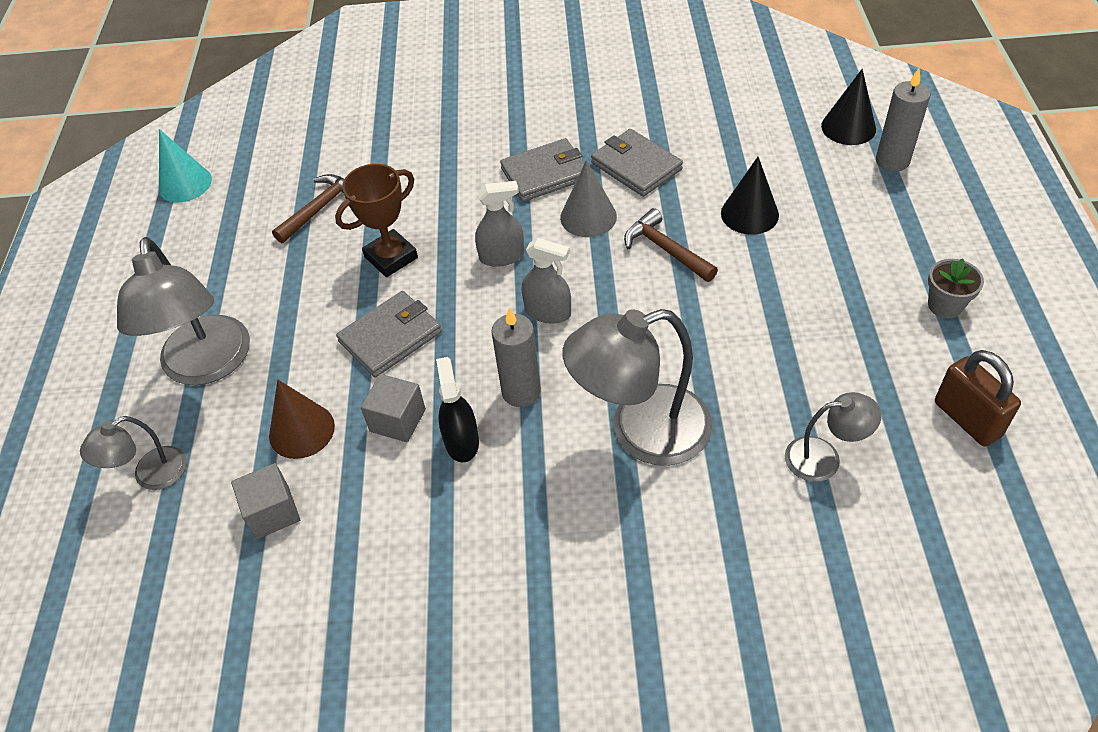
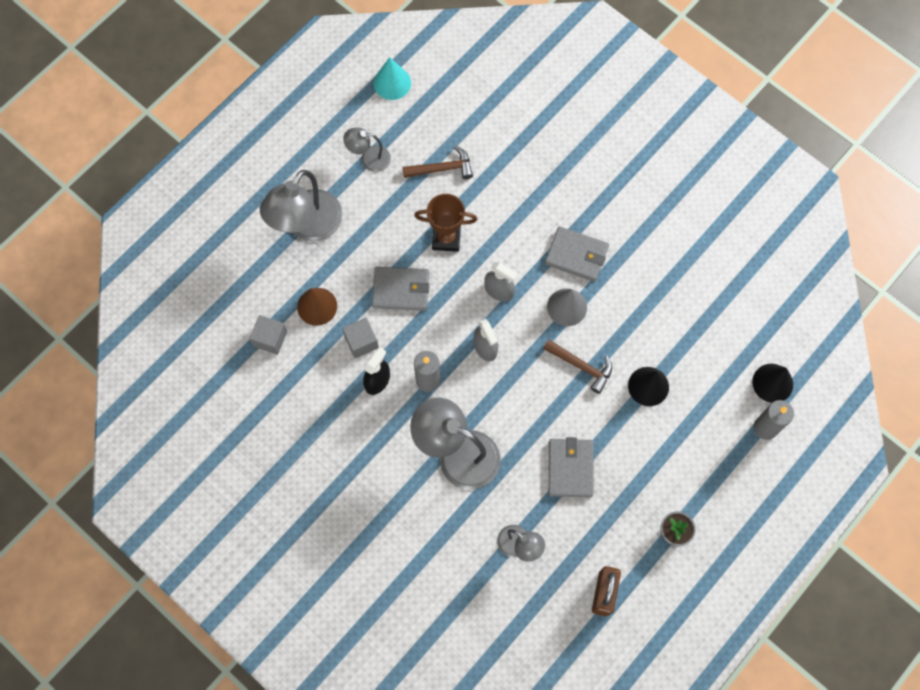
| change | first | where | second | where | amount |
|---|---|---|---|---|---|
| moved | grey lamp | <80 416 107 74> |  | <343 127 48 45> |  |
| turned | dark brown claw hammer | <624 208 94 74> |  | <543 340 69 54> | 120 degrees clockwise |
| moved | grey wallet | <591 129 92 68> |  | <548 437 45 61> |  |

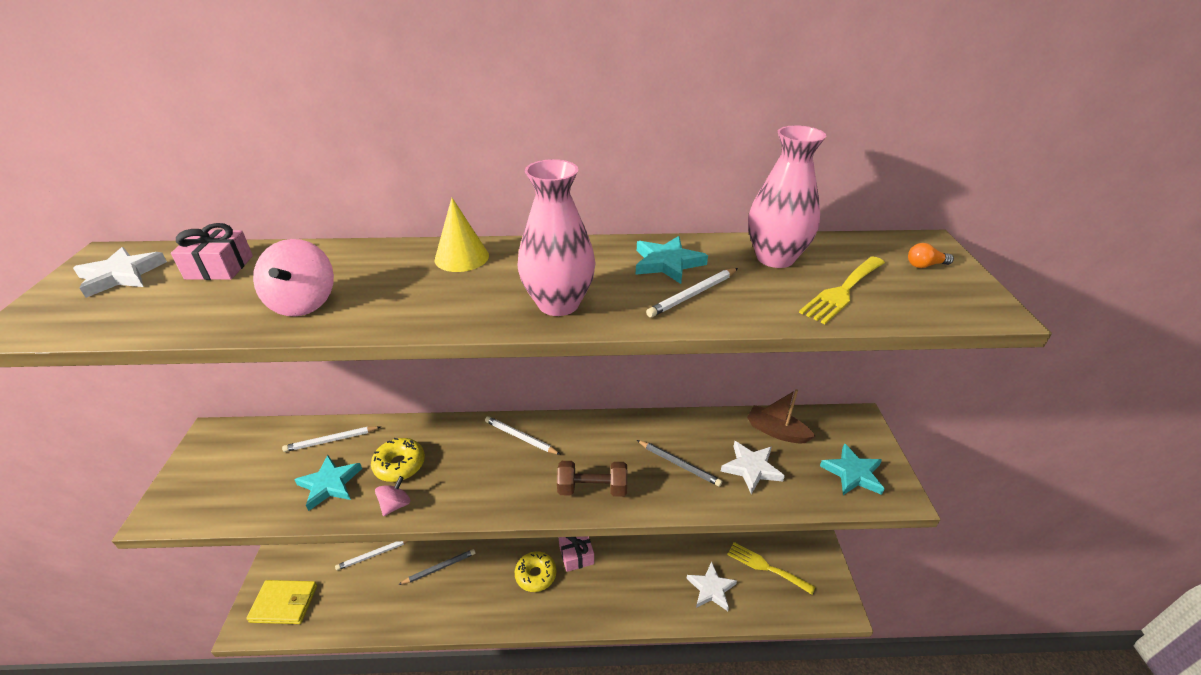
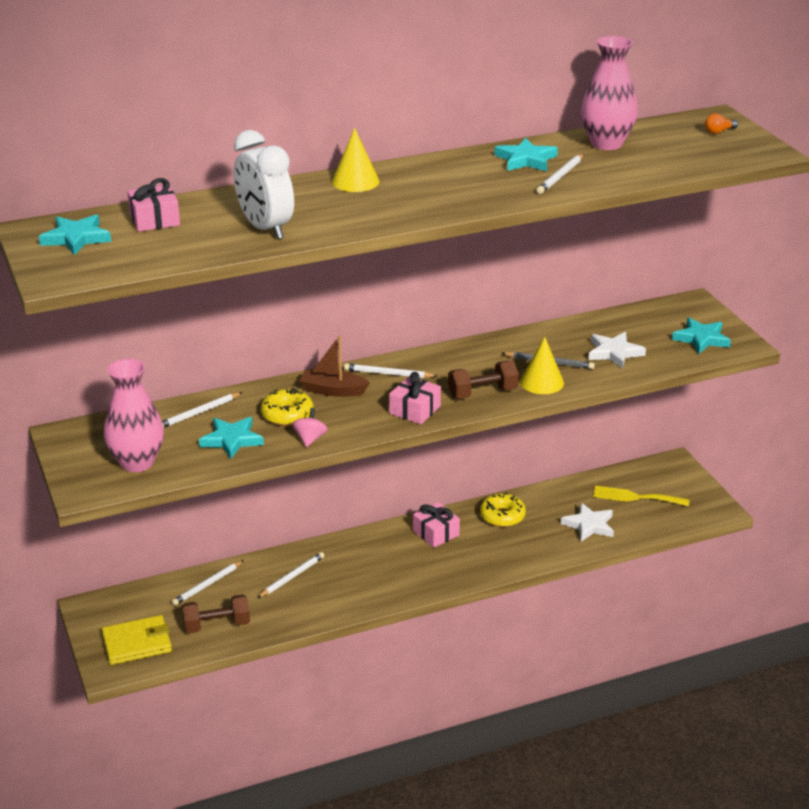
| change | first | where | second | where | amount |
|---|---|---|---|---|---|
| recoloured | white star | <73 247 94 51> | teal star | <39 214 72 41> |  |
| moved | rosy tall vase | <518 159 78 157> |  | <104 359 60 113> |  |
| added |  |  | dark brown hand weight | <182 594 68 39> |  |
| replaced | rosy spinning top | <253 239 81 78> | white alarm clock | <234 130 60 109> |  |
| recoloured | grey wooden pencil | <398 549 77 36> | white wooden pencil | <257 552 67 46> |  |
| moved | dark brown toy boat | <747 389 68 55> |  | <300 335 70 62> |  |
| added |  |  | rosy wrapped gift | <389 372 52 52> |  |
| moved | yellow donut | <515 551 41 41> |  | <480 493 46 34> |  |
| added |  |  | yellow solid cone | <520 337 44 57> |  |
| removed | yellow fork | <799 256 86 68> |  |  |  |

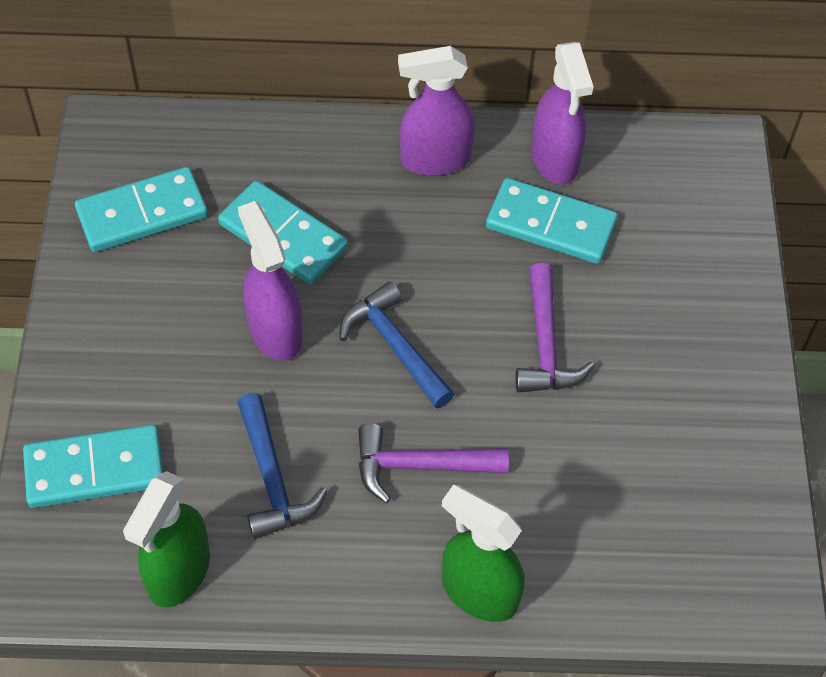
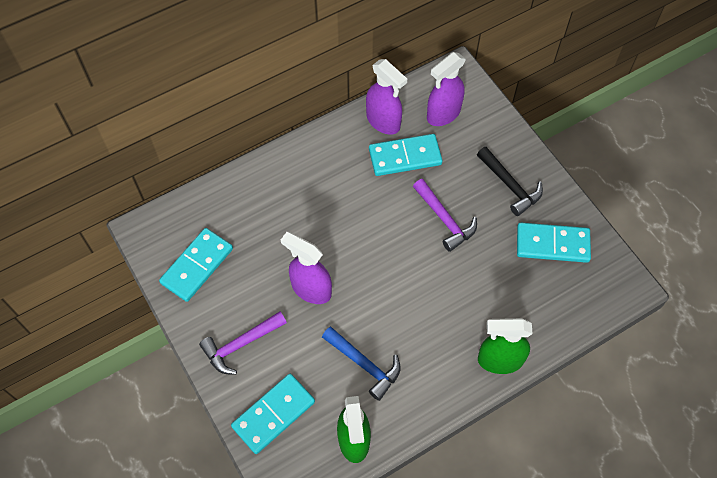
| change | first | where | second | where | amount |
|---|---|---|---|---|---|
| moved | violet claw hammer | <358 424 151 79> |  | <199 311 88 64> |  |
| moved | violet sprayer | <398 46 77 130> |  | <427 52 39 74> |  |
| added |  |  | ebony claw hammer | <477 147 66 69> |  |
| moved | teal domino tile | <218 180 130 105> |  | <517 223 74 40> |  |
| removed | cobalt claw hammer | <339 282 115 127> |  |  |  |

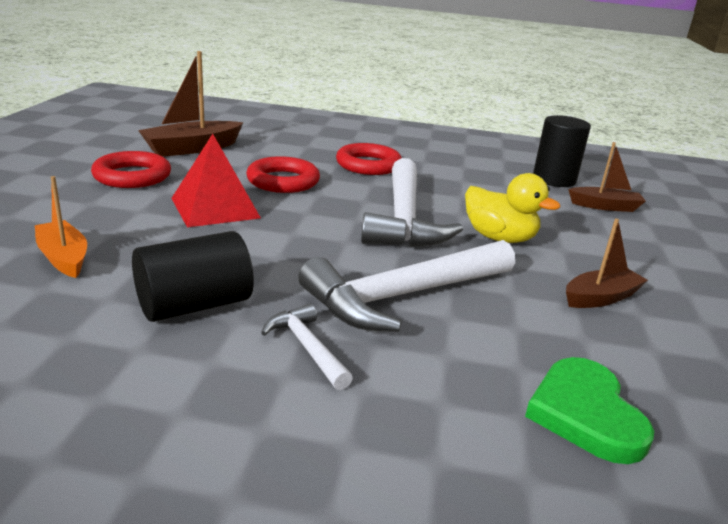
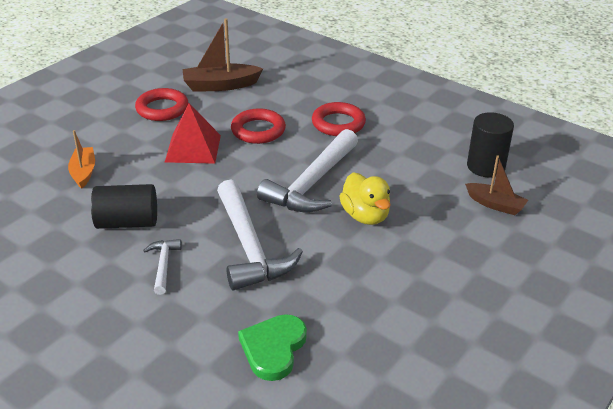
| change | first | where | second | where | amount |
|---|---|---|---|---|---|
| turned | white claw hammer | <298 240 217 92> |  | <217 180 86 110> | 105 degrees counterclockwise |
| removed | dark brown toy boat | <566 219 82 89> |  |  |  |

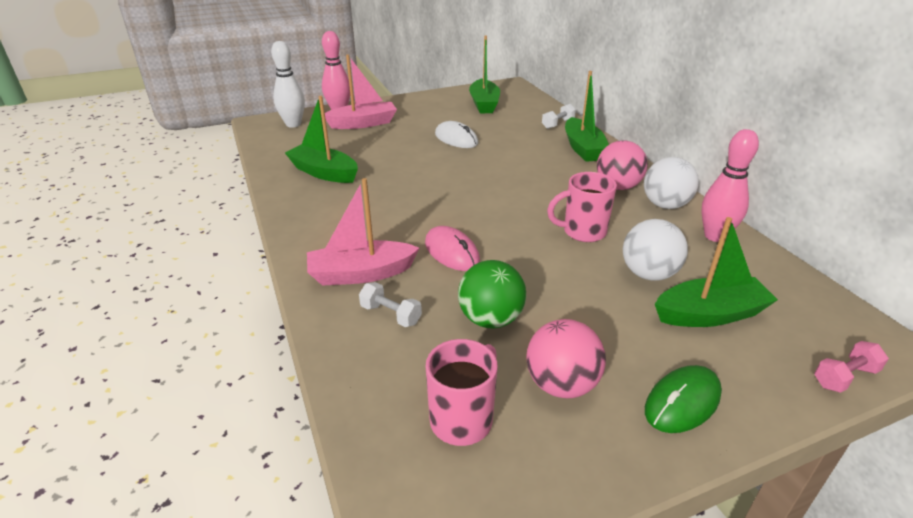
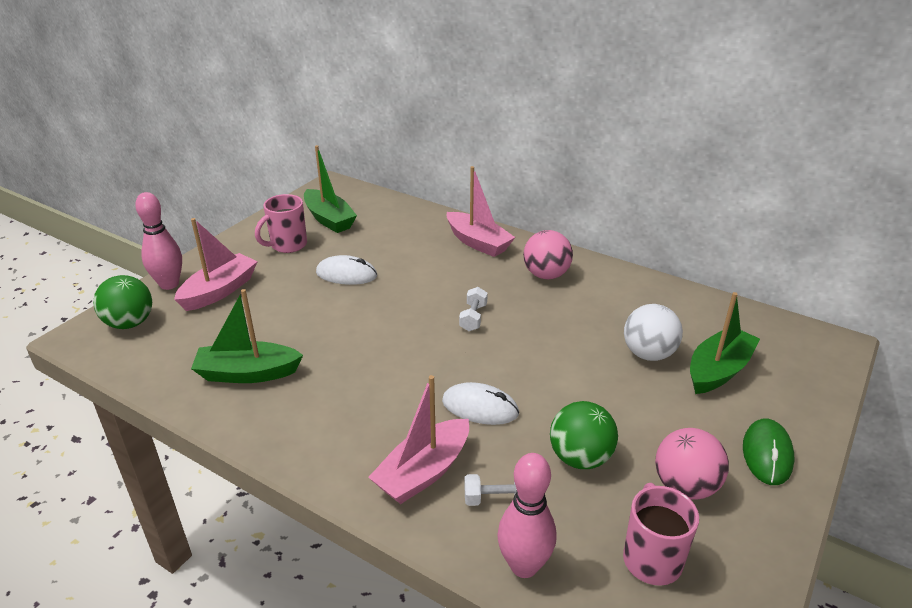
| change | first | where | second | where | amount |
|---|---|---|---|---|---|
| replaced | white tenpin | <271 41 34 87> | green ball | <93 275 59 54> |  |
| moved | rosy tea mug | <547 172 70 70> |  | <255 194 52 59> |  |
| recoloured | rosy mouse | <425 226 55 45> | white mouse | <442 382 77 43> |  |
| recoloured | green toy boat | <565 71 44 91> | rosy toy boat | <447 166 68 91> |  |
| moved | white hand weight | <542 104 34 25> |  | <459 287 29 44> |  |
| moved | rosy tenpin | <701 129 58 113> |  | <497 453 59 125> |  |
| removed | white ball | <644 157 55 52> |  |  |  |
| removed | rosy hand weight | <814 341 75 52> |  |  |  |

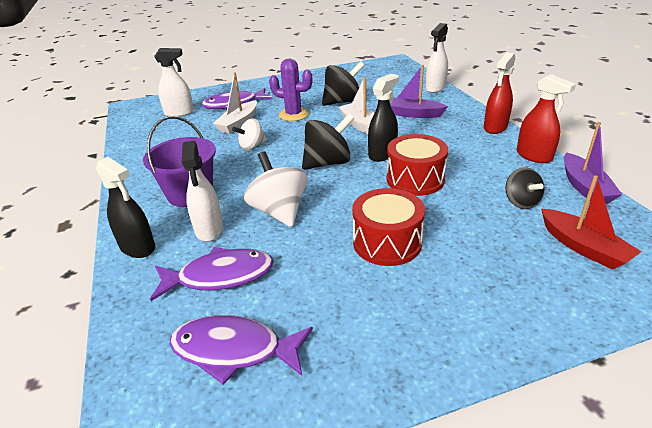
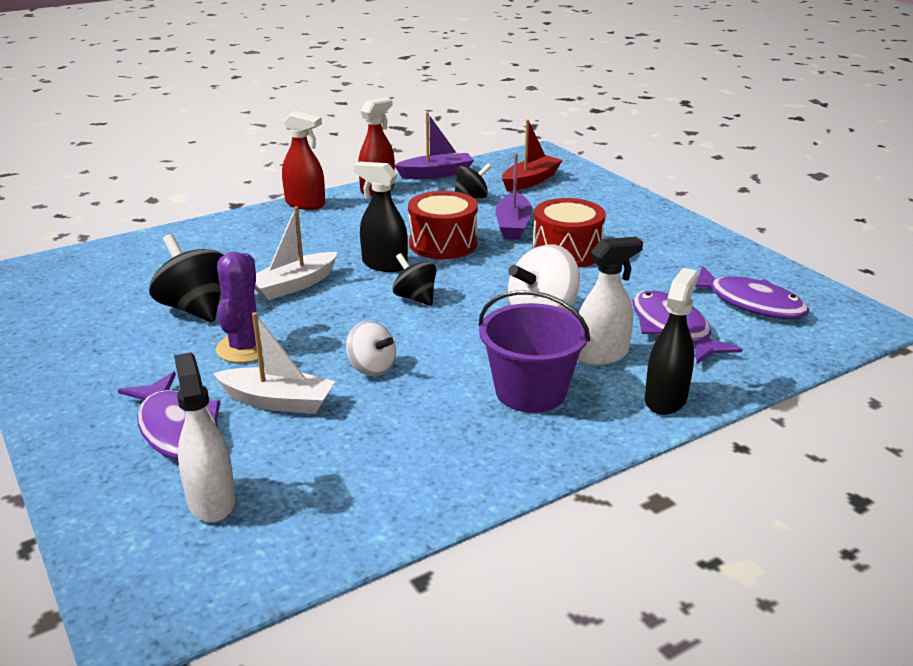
| change | first | where | second | where | amount |
|---|---|---|---|---|---|
| resized | ebony spinning top | <302 113 53 57> |  | <392 253 44 53> | x0.62 |
| moved | violet toy boat | <390 65 58 53> |  | <496 153 36 87> |  |
| turned | violet toy fish | <170 315 143 70> |  | <695 266 114 53> | 45 degrees counterclockwise |
| removed | white sprayer | <425 23 23 70> |  |  |  |

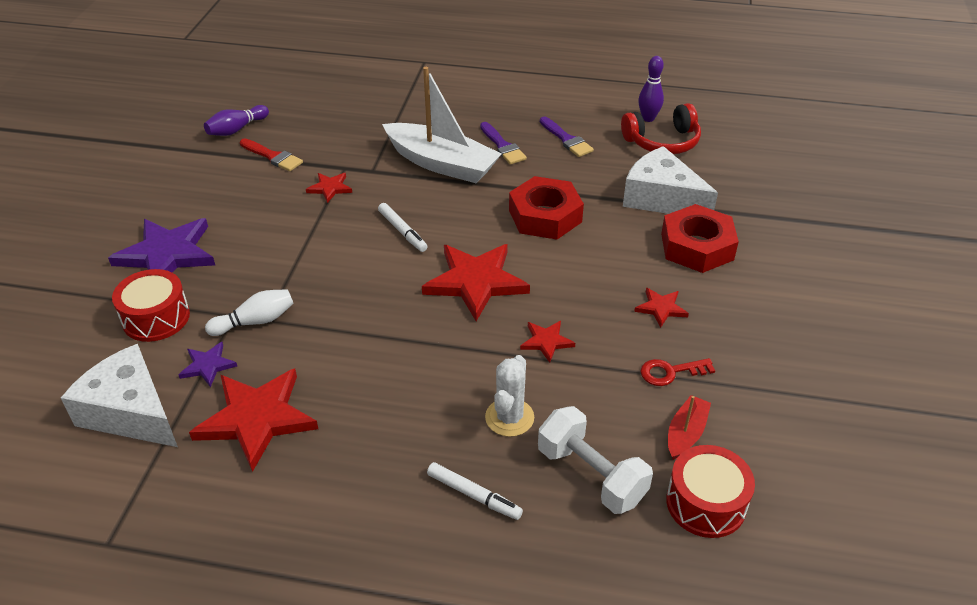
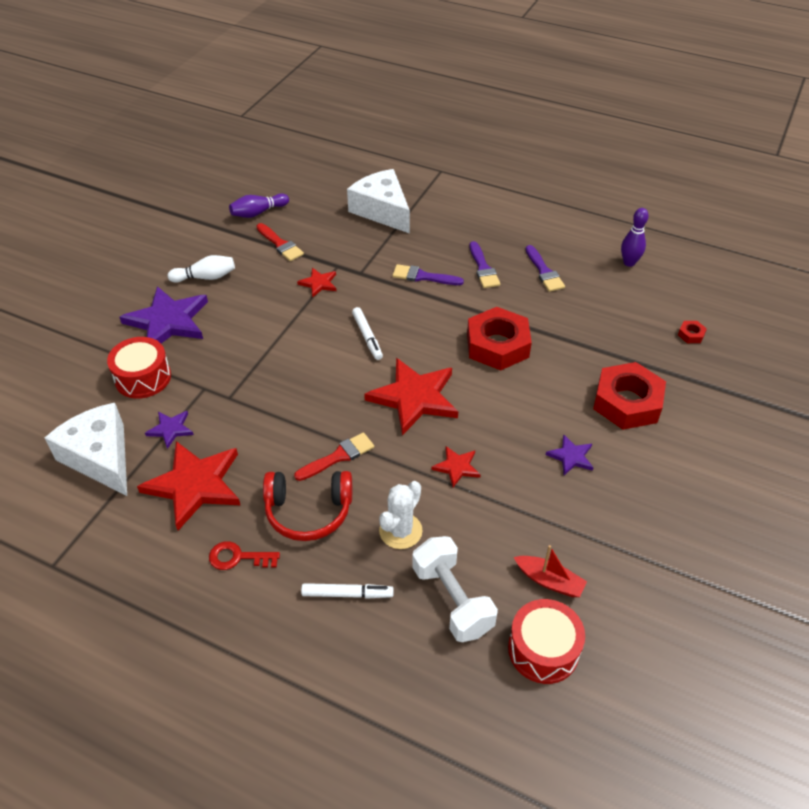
| change | first | where | second | where | amount |
|---|---|---|---|---|---|
| moved | white tenpin | <205 289 89 47> |  | <168 255 67 28> |  |
| moved | scarlet latchkey | <640 358 75 28> |  | <209 541 71 29> |  |
| moved | scarlet headset | <621 103 80 51> |  | <263 471 89 70> |  |
| added |  |  | scarlet paint brush | <294 432 80 49> |  |
| turned | white felt pen | <427 462 96 58> |  | <301 583 93 16> | 45 degrees counterclockwise |
| moved | white piece of cheese | <623 146 95 68> |  | <347 169 63 65> |  |
| replaced | white toy boat | <382 67 120 116> | violet paint brush | <393 264 71 21> |  |
| turned | scarlet toy boat | <668 395 43 65> |  | <514 545 73 52> | 75 degrees clockwise |
| recoloured | scarlet star | <634 288 55 40> | violet star | <546 434 48 41> |  |
| added |  |  | scarlet hexagon nut | <678 321 29 22> |  |

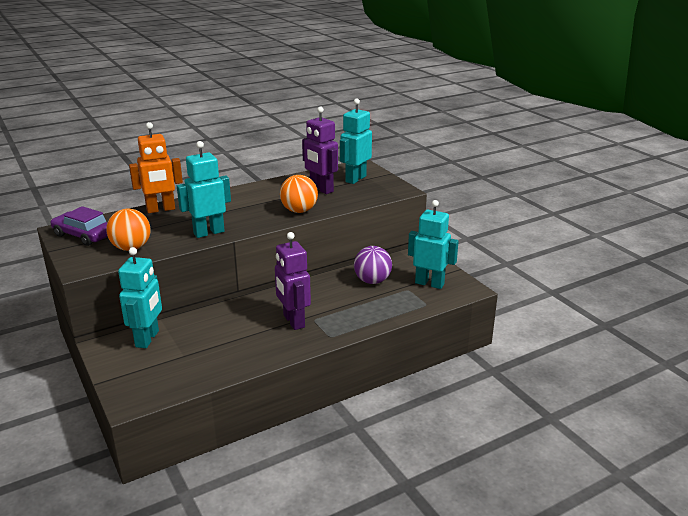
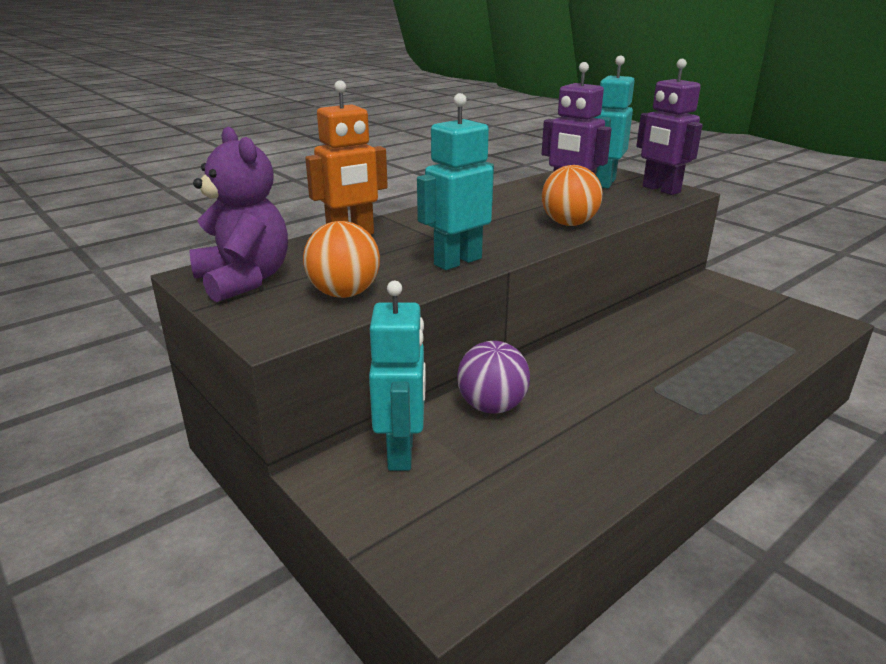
| change | first | where | second | where | amount |
|---|---|---|---|---|---|
| replaced | violet automobile | <51 206 57 40> | violet stuffed bear | <190 127 98 175> |  |
| moved | violet ball | <354 246 38 38> |  | <457 341 73 73> |  |
| moved | violet robot | <275 232 36 98> |  | <636 59 67 136> |  |
| removed | teal robot | <408 200 51 89> |  |  |  |

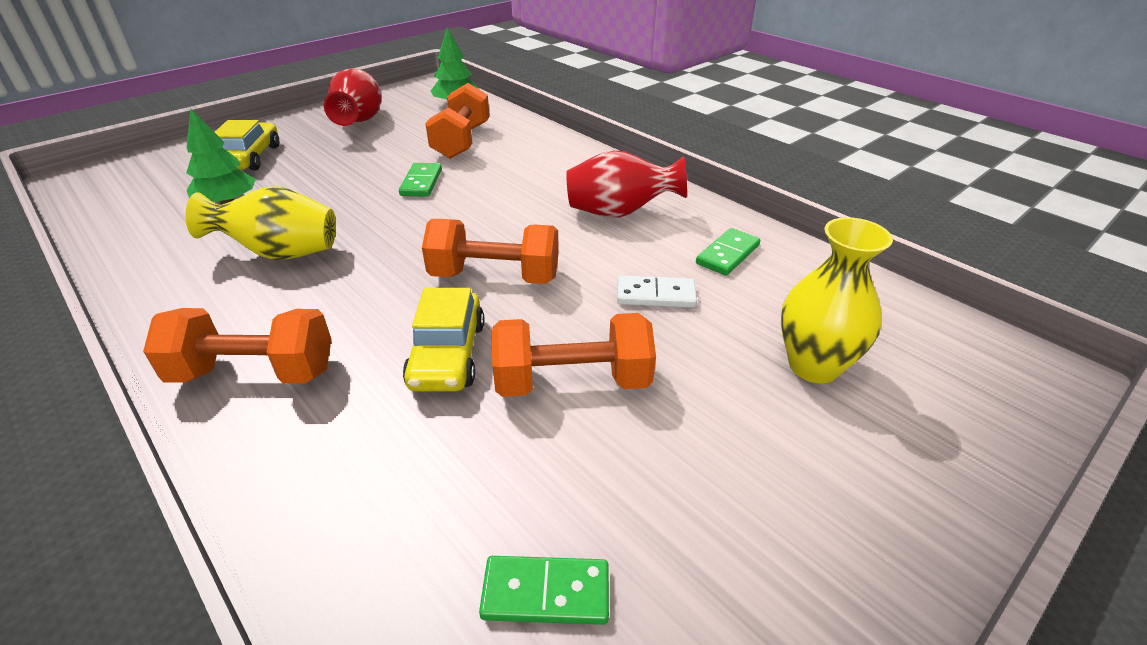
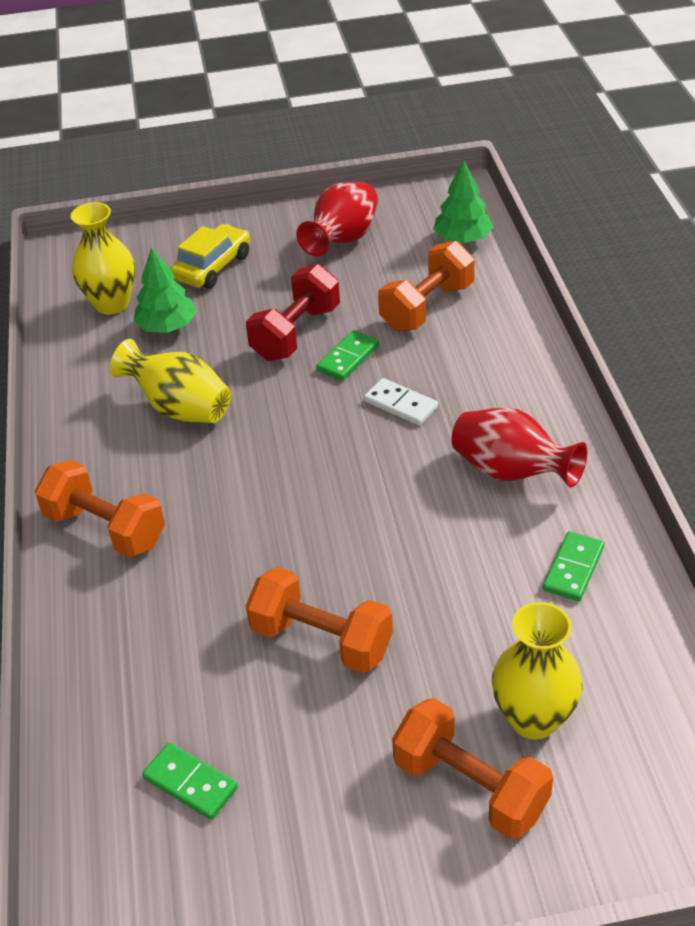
| change | first | where | second | where | amount |
|---|---|---|---|---|---|
| added |  |  | yellow tall vase | <71 202 64 113> |  |
| added |  |  | scarlet hand weight | <246 264 94 97> |  |
| moved | white domino tile | <617 275 80 33> |  | <364 378 74 47> |  |
| moved | bright orange hand weight | <422 219 137 65> |  | <392 698 161 142> |  |
| turned | green domino tile | <696 228 64 48> |  | <543 531 61 70> | 45 degrees counterclockwise |
| removed | yellow automobile | <403 288 81 103> |  |  |  |

